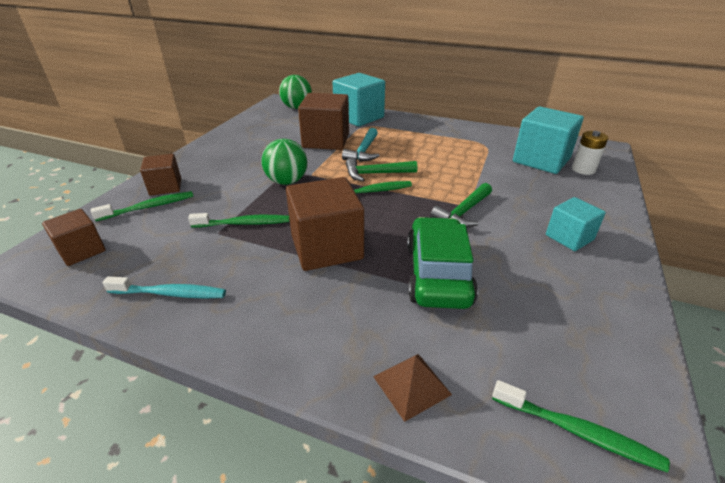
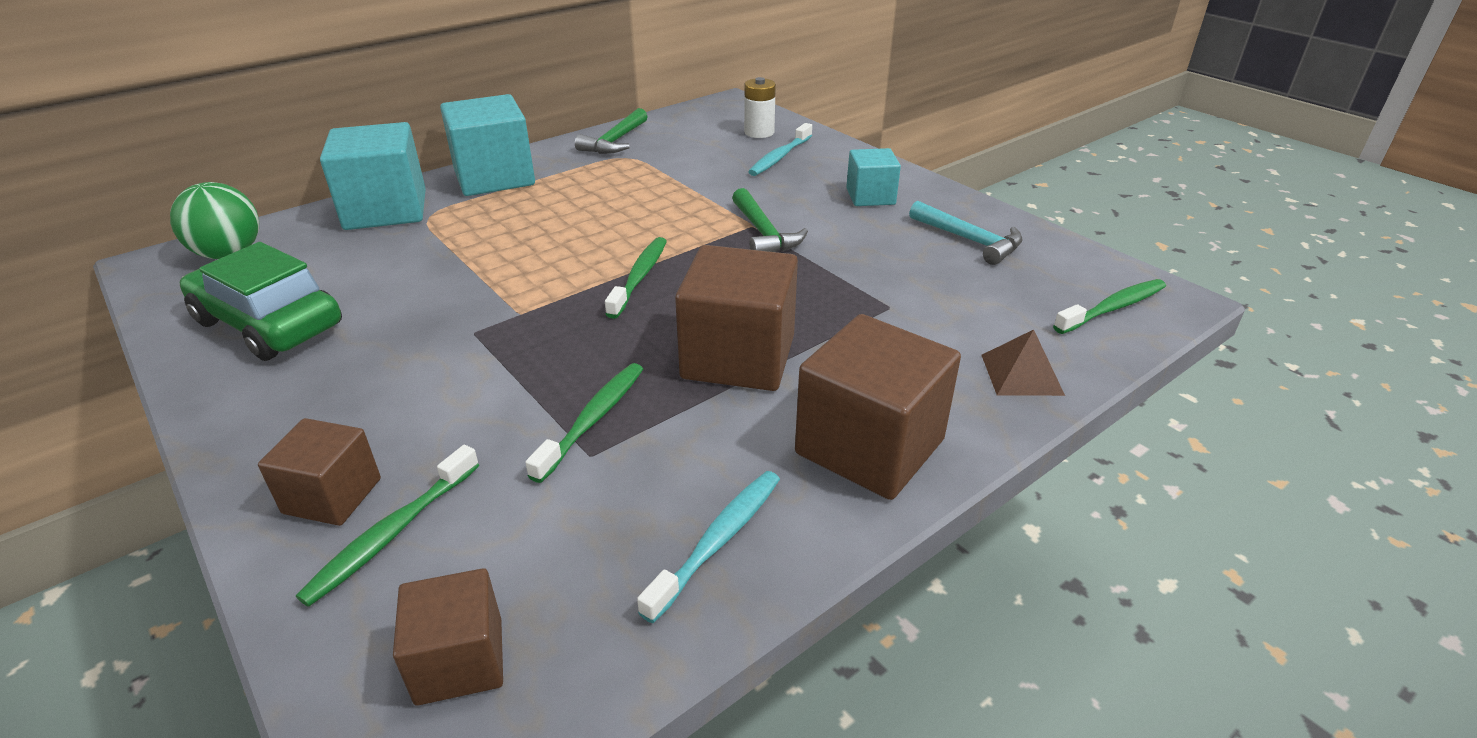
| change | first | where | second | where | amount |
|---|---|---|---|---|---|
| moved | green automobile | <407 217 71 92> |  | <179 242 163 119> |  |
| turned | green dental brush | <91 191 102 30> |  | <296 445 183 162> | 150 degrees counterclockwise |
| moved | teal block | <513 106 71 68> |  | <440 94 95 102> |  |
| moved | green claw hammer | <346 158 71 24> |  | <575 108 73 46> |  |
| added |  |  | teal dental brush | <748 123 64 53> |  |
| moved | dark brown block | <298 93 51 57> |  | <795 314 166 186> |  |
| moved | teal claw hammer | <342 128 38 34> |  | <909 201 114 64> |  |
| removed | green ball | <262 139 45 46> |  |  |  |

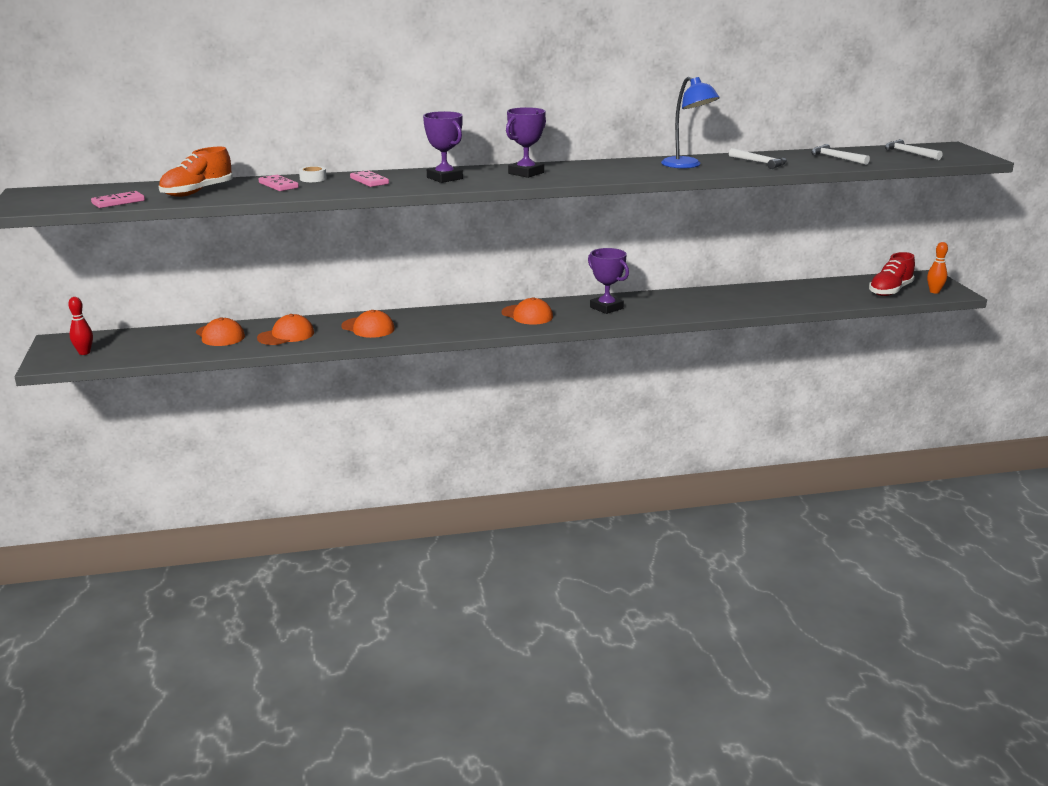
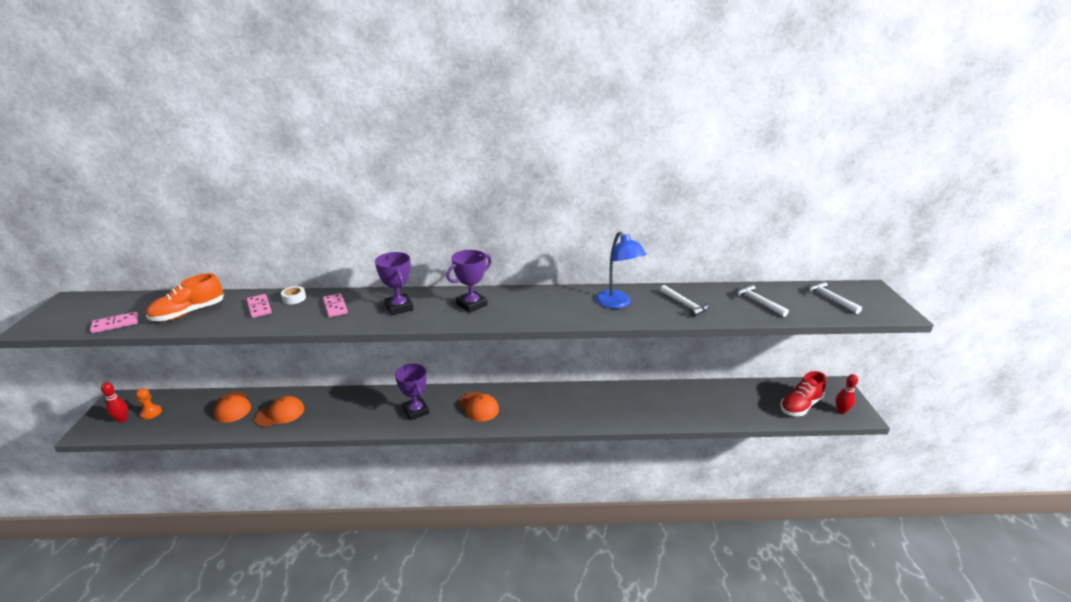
| change | first | where | second | where | amount |
|---|---|---|---|---|---|
| added |  |  | bright orange chess pawn | <136 388 26 32> |  |
| moved | violet award cup | <588 248 41 66> |  | <395 363 34 57> |  |
| recoloured | bright orange tenpin | <927 242 21 52> | scarlet tenpin | <836 374 22 40> |  |
| removed | bright orange baseball cap | <341 310 54 28> |  |  |  |

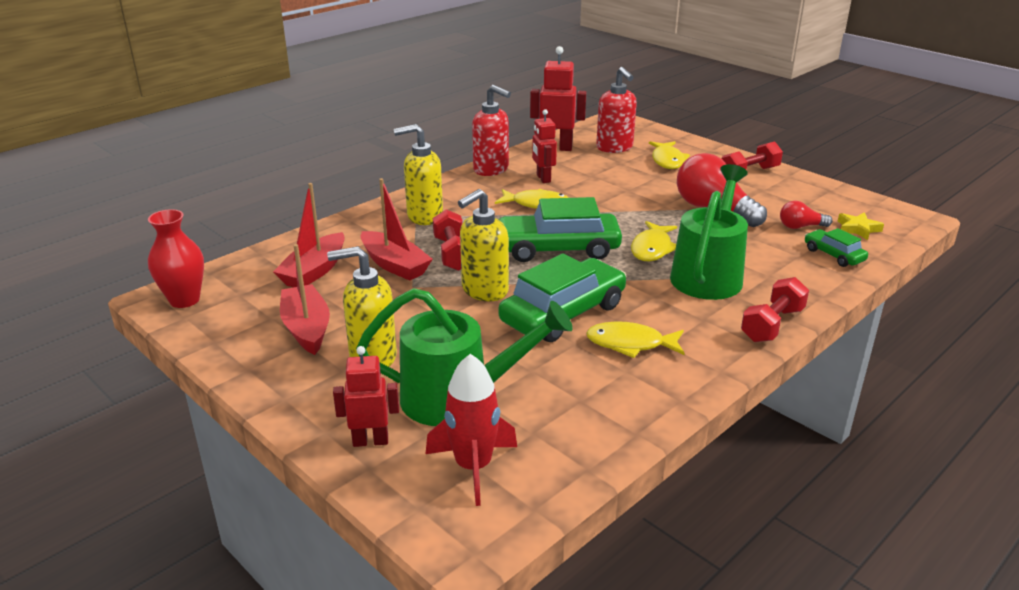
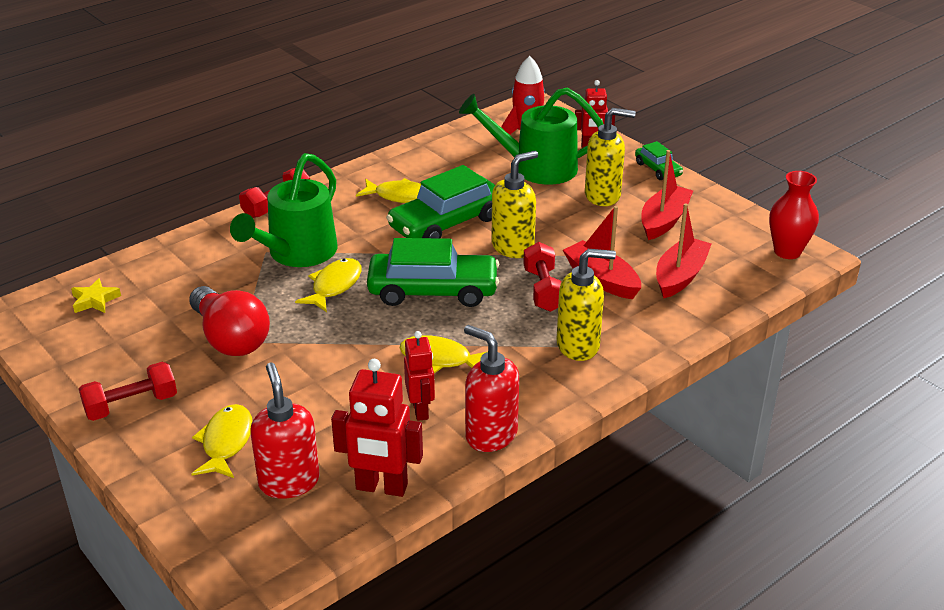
| change | first | where | second | where | amount |
|---|---|---|---|---|---|
| moved | green automobile | <805 228 63 39> |  | <635 141 48 39> |  |
| turned | scarlet toy boat | <280 244 50 111> |  | <641 150 52 90> | 135 degrees counterclockwise |
| removed | scarlet light bulb | <780 201 53 28> |  |  |  |

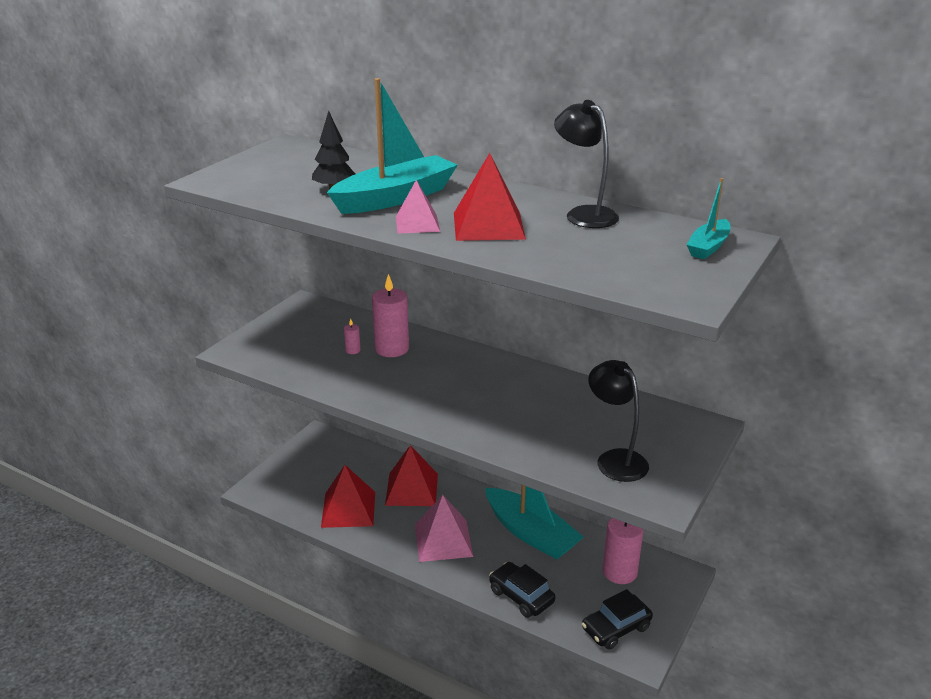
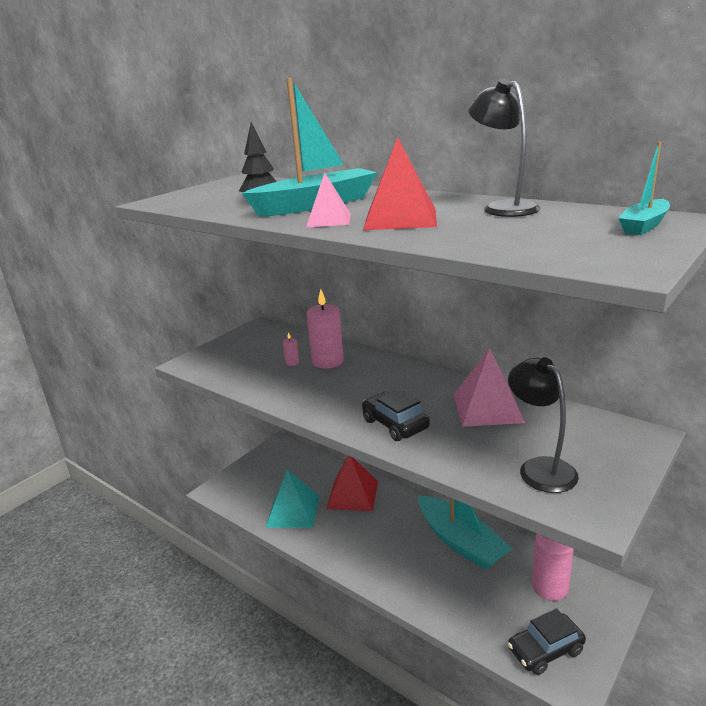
| change | first | where | second | where | amount |
|---|---|---|---|---|---|
| recoloured | scarlet pyramid shape | <321 465 54 63> | teal pyramid shape | <266 470 54 58> |  |
| moved | ebony automobile | <489 562 67 56> |  | <362 389 68 52> |  |
| moved | rosy pyramid shape | <415 495 58 67> |  | <454 348 71 79> |  |

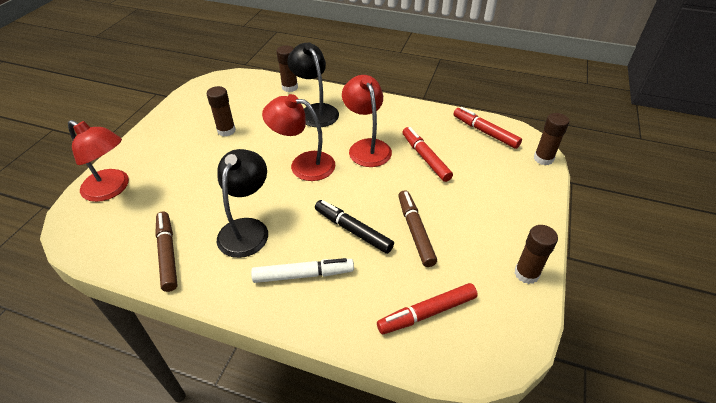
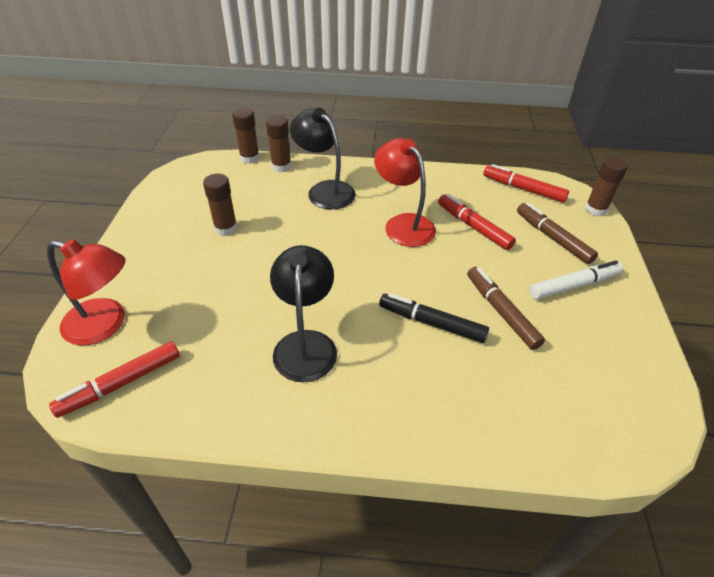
| change | first | where | second | where | amount |
|---|---|---|---|---|---|
| moved | scarlet felt pen | <377 283 101 51> |  | <49 341 131 77> |  |
| moved | dark brown glue | <515 225 43 59> |  | <232 108 28 56> |  |
| moved | dark brown felt pen | <155 211 23 81> |  | <517 203 81 61> |  |
| moved | white felt pen | <251 258 103 25> |  | <529 260 94 40> |  |
| removed | scarlet lamp | <262 94 74 87> |  |  |  |

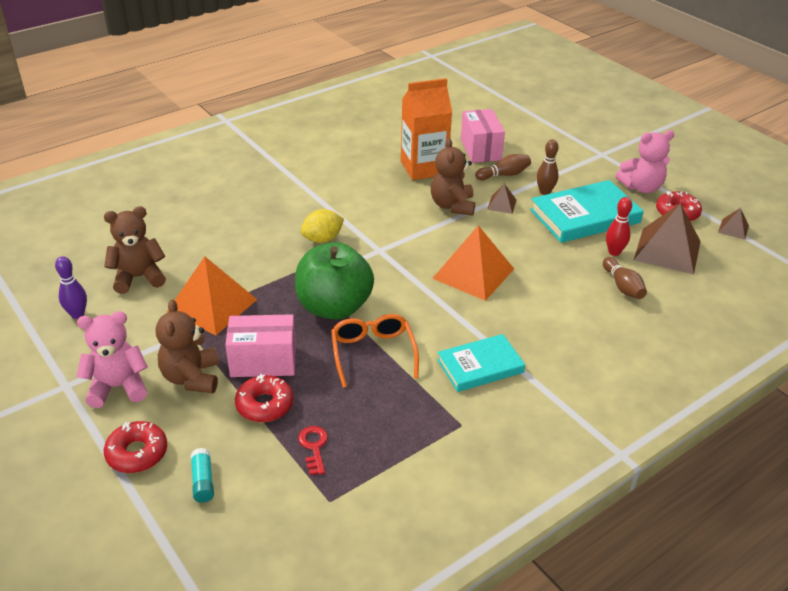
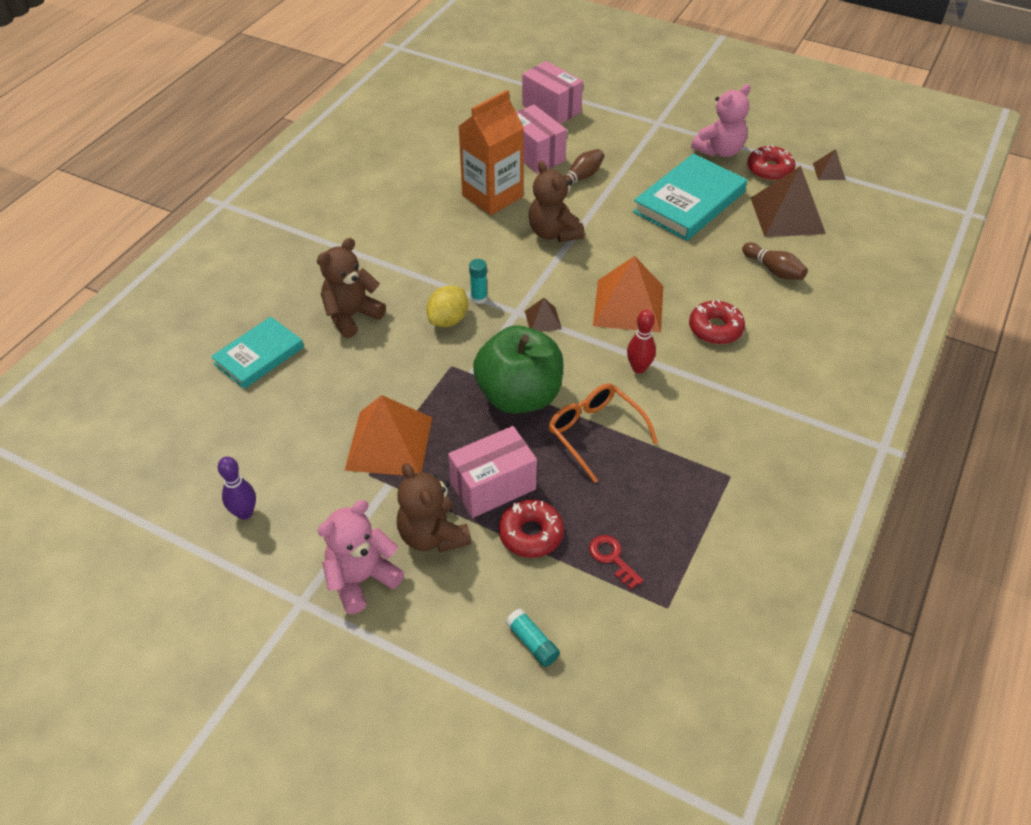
| change | first | where | second | where | amount |
|---|---|---|---|---|---|
| moved | teal hardback | <437 334 88 58> |  | <211 317 93 72> |  |
| moved | dark brown stuffed bear | <104 206 62 88> |  | <317 238 69 100> |  |
| added |  |  | teal glue | <469 259 18 45> |  |
| added |  |  | rosy package | <522 61 61 63> |  |
| moved | dark brown pyramid shape | <487 184 30 30> |  | <525 298 37 34> |  |
| moved | scarlet tenpin | <606 197 26 59> |  | <627 310 29 63> |  |
| moved | scarlet donut | <104 421 63 52> |  | <689 300 56 44> |  |
| removed | dark brown tenpin | <537 139 22 56> |  |  |  |

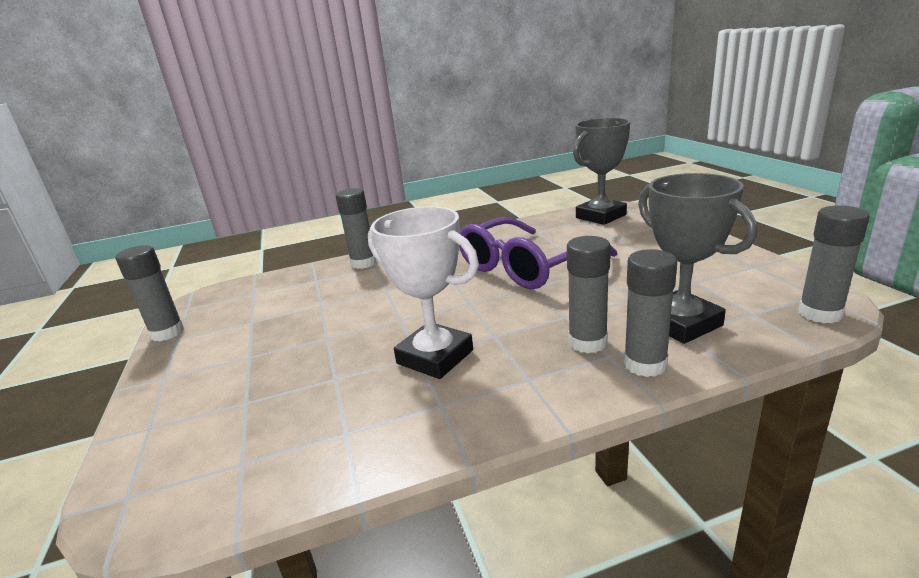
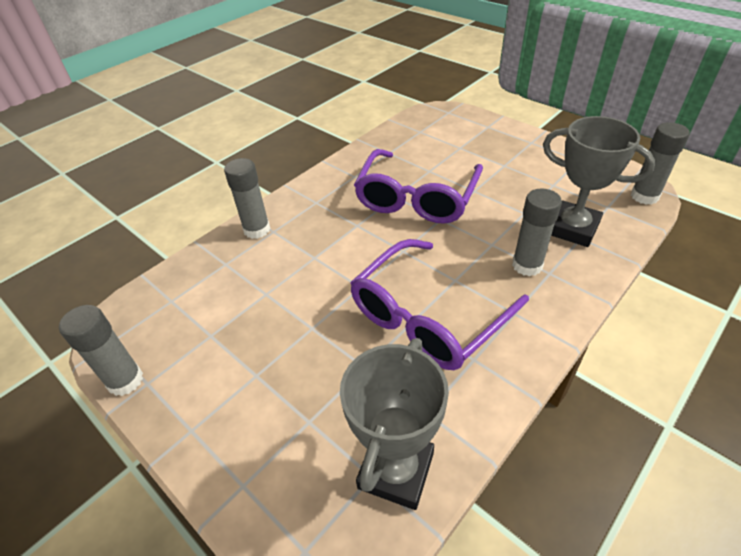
| change | first | where | second | where | amount |
|---|---|---|---|---|---|
| moved | grey award cup | <573 118 57 107> |  | <340 338 109 172> |  |
| replaced | white award cup | <368 206 111 173> | violet spectacles | <350 239 179 131> |  |
| removed | grey glue | <624 249 53 128> |  |  |  |

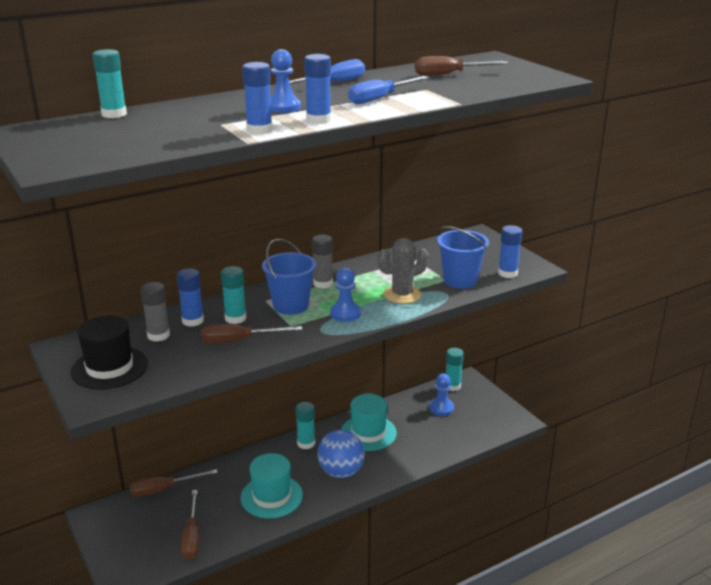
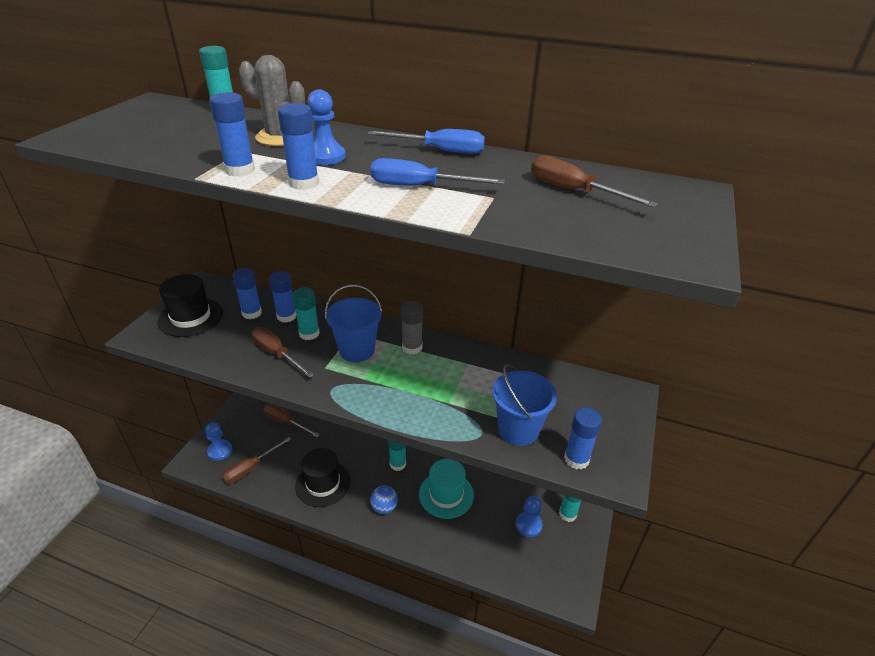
| change | first | where | second | where | amount |
|---|---|---|---|---|---|
| moved | cobalt chess pawn | <330 268 31 54> |  | <205 422 27 39> |  |
| recoloured | grey glue | <141 282 29 60> | cobalt glue | <232 268 30 51> |  |
| moved | grey prickly plant | <378 238 51 66> |  | <239 55 66 91> |  |
| recoloured | teal hat | <241 453 62 65> | ebony hat | <295 448 56 59> |  |
| resized | cobalt ball | <317 430 48 48> |  | <370 486 28 28> | x0.62 |

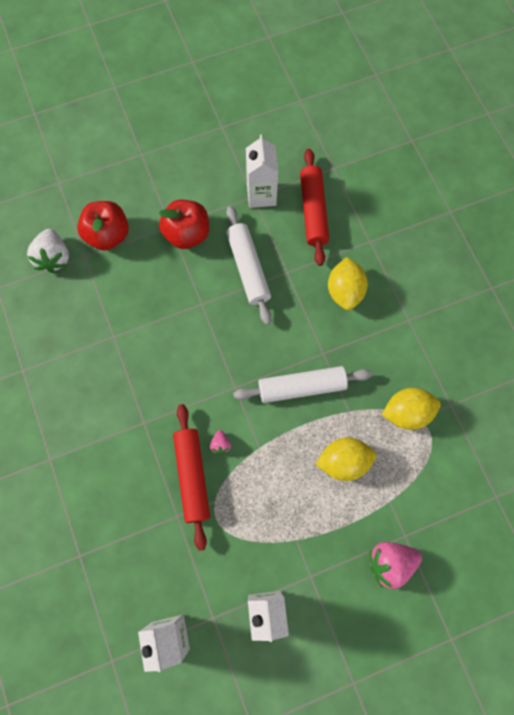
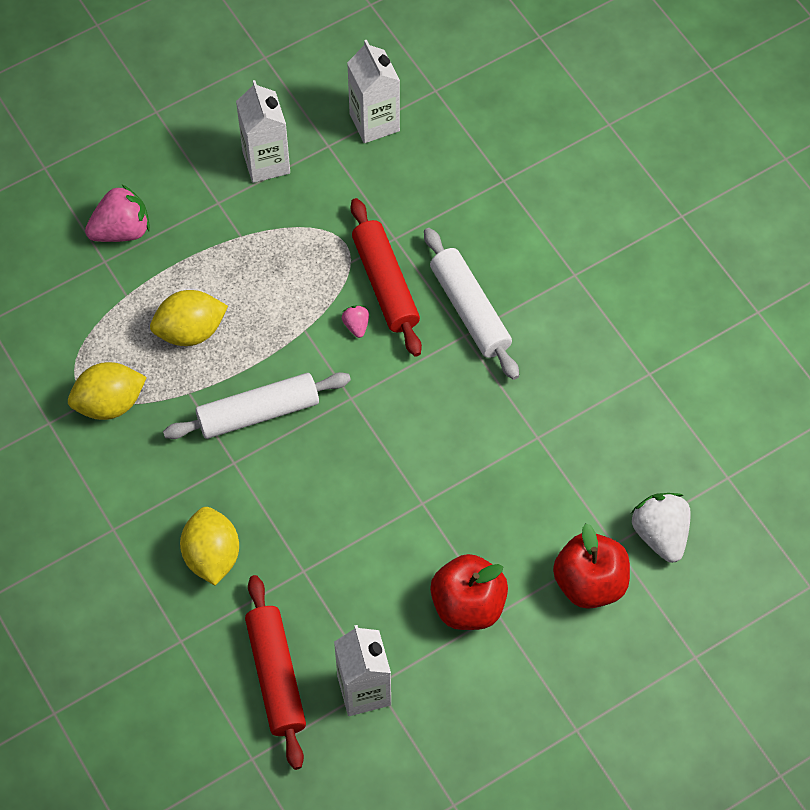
| change | first | where | second | where | amount |
|---|---|---|---|---|---|
| moved | white rolling pin | <226 206 46 119> |  | <424 228 95 152> |  |

